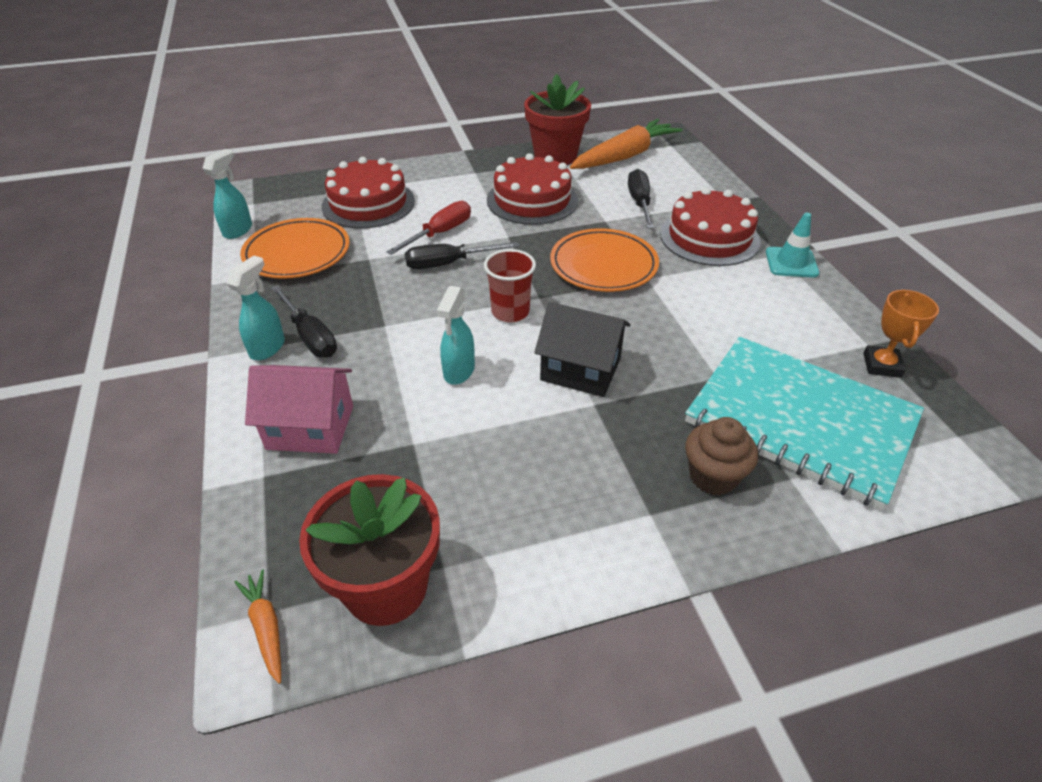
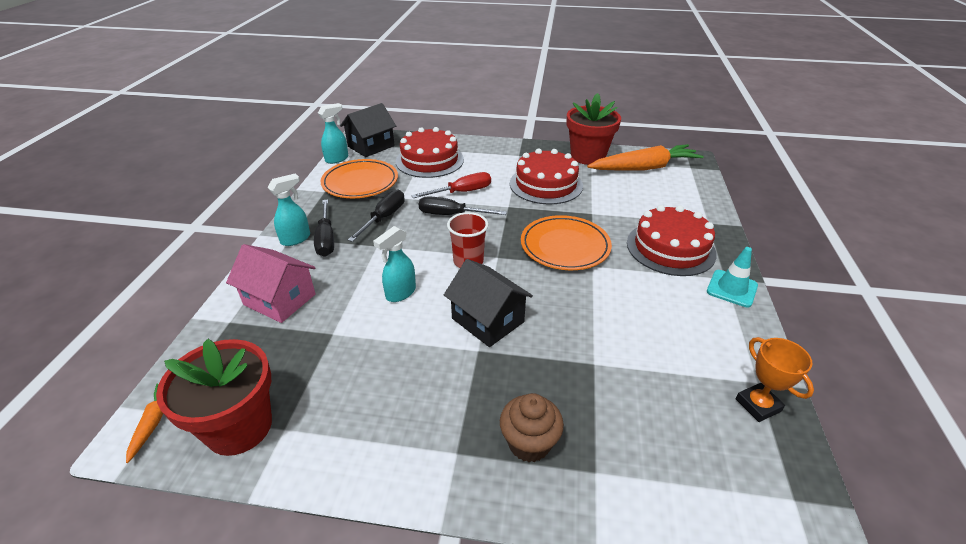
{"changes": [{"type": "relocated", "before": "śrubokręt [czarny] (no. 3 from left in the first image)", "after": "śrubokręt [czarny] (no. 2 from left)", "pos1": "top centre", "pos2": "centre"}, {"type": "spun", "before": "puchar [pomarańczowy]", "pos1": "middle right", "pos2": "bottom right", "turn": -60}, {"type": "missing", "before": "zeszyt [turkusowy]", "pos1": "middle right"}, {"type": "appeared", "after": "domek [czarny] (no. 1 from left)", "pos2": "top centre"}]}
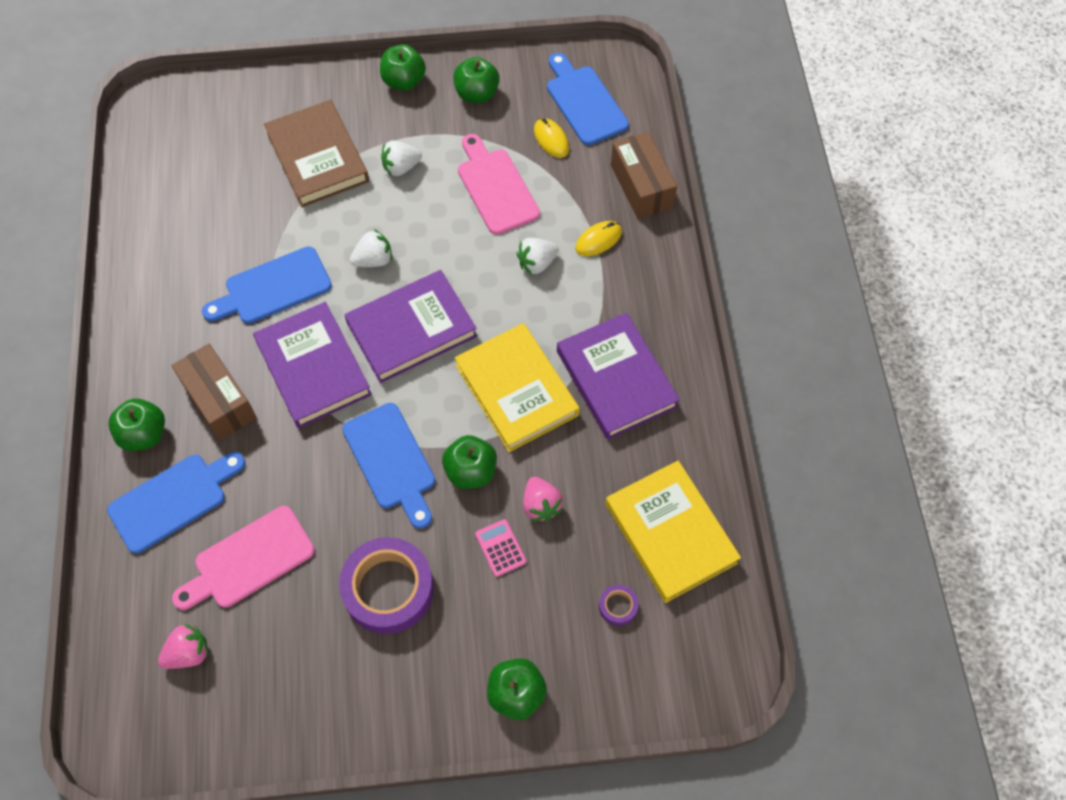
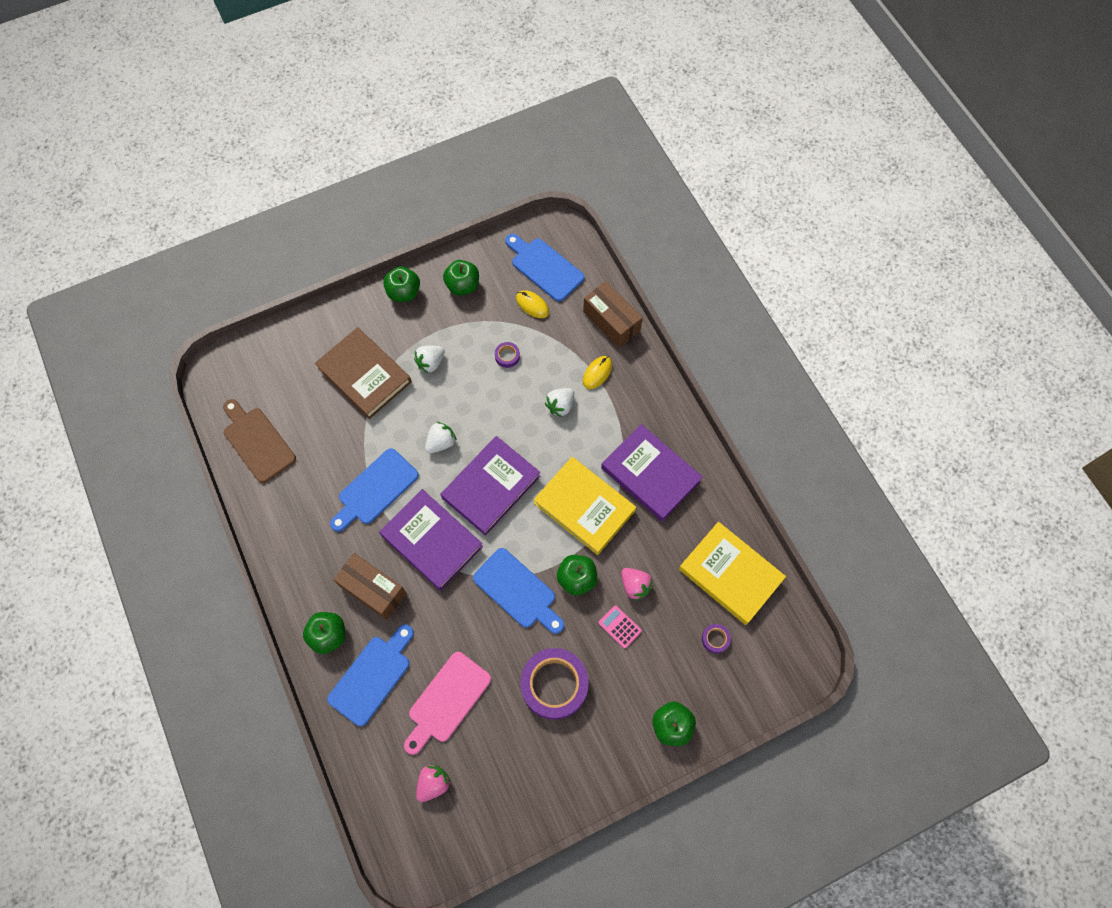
{"changes": [{"type": "exchanged", "before": "deska do krojenia [różowy] (no. 2 from left)", "after": "taśma klejąca [fioletowy] (no. 1 from left)", "pos1": "top centre", "pos2": "centre"}, {"type": "appeared", "after": "deska do krojenia [brązowy]", "pos2": "middle left"}]}
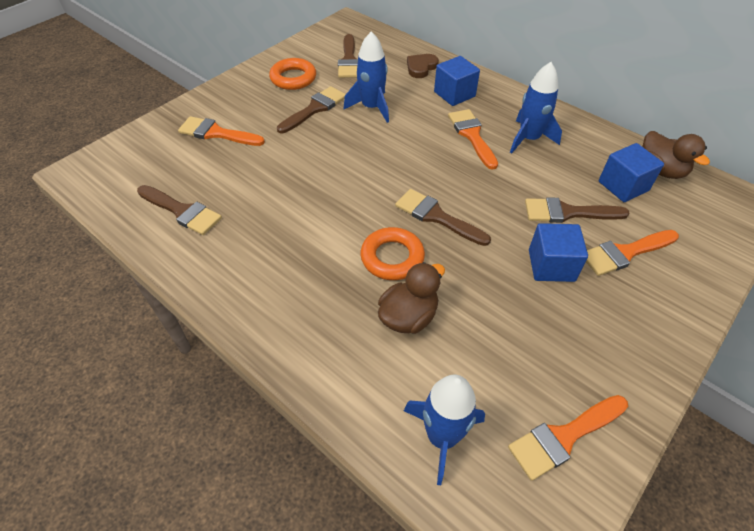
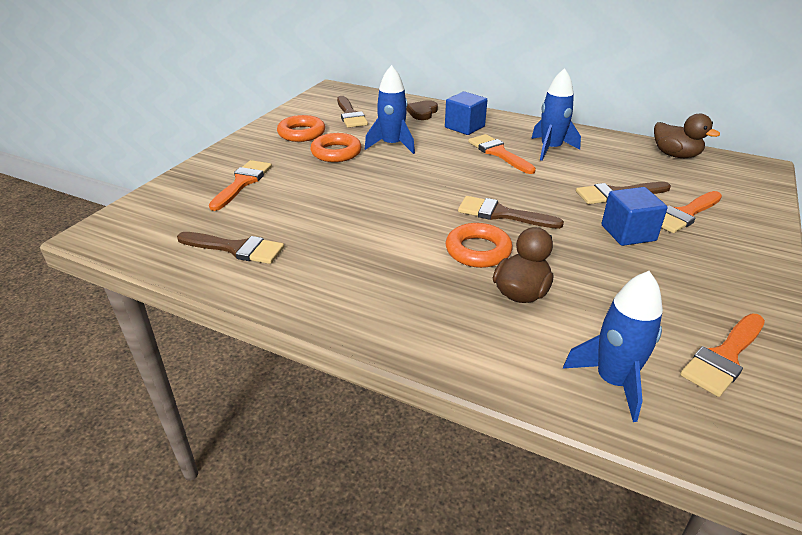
{"changes": [{"type": "exchanged", "before": "pędzel [brązowy] (no. 2 from left)", "after": "pierścień [pomarańczowy] (no. 2 from left)", "pos1": "top centre", "pos2": "top centre"}, {"type": "spun", "before": "pędzel [pomarańczowy] (no. 1 from left)", "pos1": "top left", "pos2": "middle left", "turn": 105}, {"type": "missing", "before": "sześcian [niebieski] (no. 3 from left)", "pos1": "top right"}]}
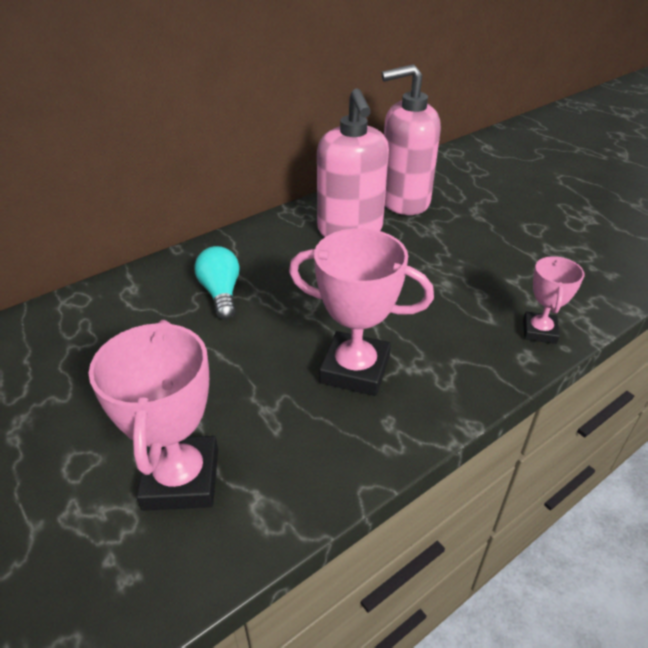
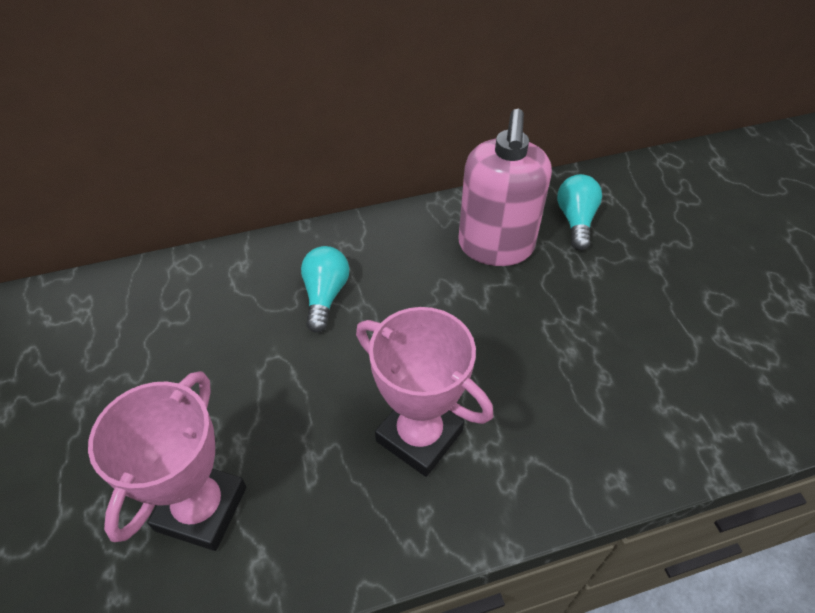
{"changes": [{"type": "exchanged", "before": "dozownik mydła [różowy] (no. 2 from left)", "after": "żarówka [turkusowy] (no. 2 from left)", "pos1": "top centre", "pos2": "middle right"}, {"type": "missing", "before": "puchar [różowy] (no. 3 from left)", "pos1": "middle right"}]}
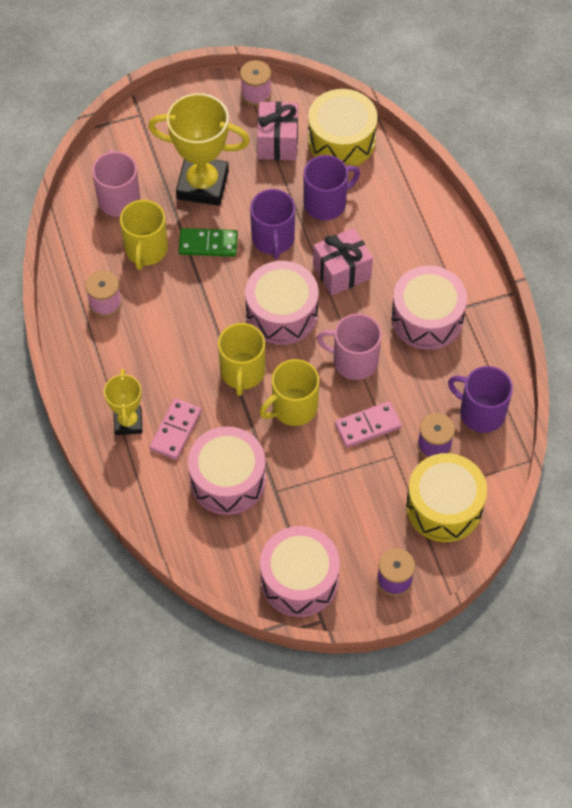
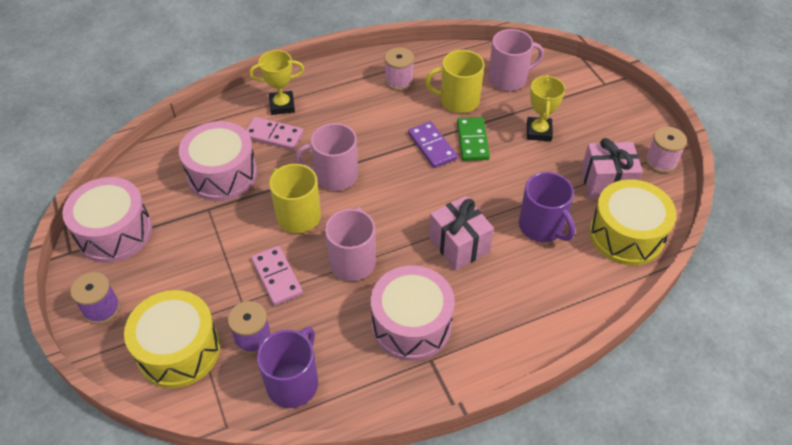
{"changes": [{"type": "size", "before": "puchar [żółty] (no. 2 from left)", "pos1": "top centre", "pos2": "top right", "scale": 0.57}, {"type": "missing", "before": "kubek [fioletowy] (no. 1 from left)", "pos1": "top centre"}, {"type": "missing", "before": "bęben [różowy] (no. 2 from left)", "pos1": "centre"}, {"type": "colour", "before": "kubek [żółty] (no. 2 from left)", "after": "kubek [różowy] (no. 1 from left)", "pos1": "centre", "pos2": "centre"}, {"type": "appeared", "after": "kostka domina [fioletowy]", "pos2": "top centre"}]}
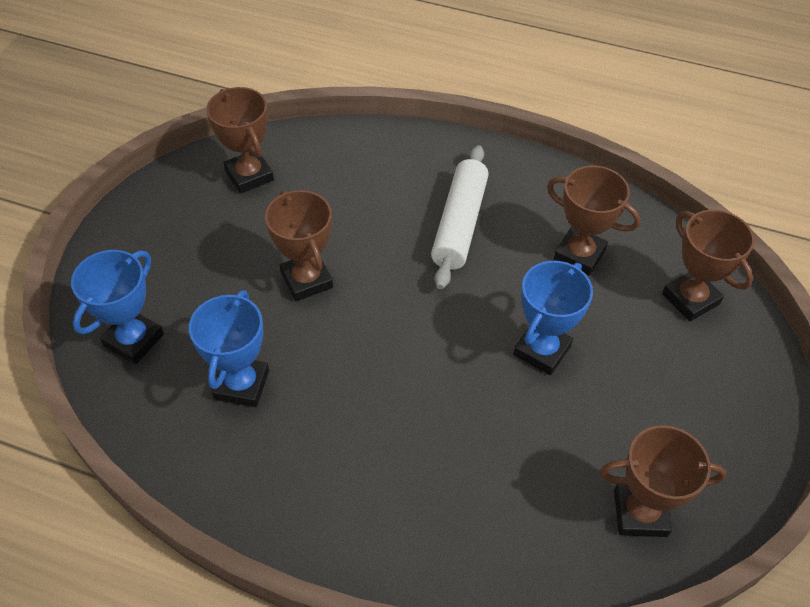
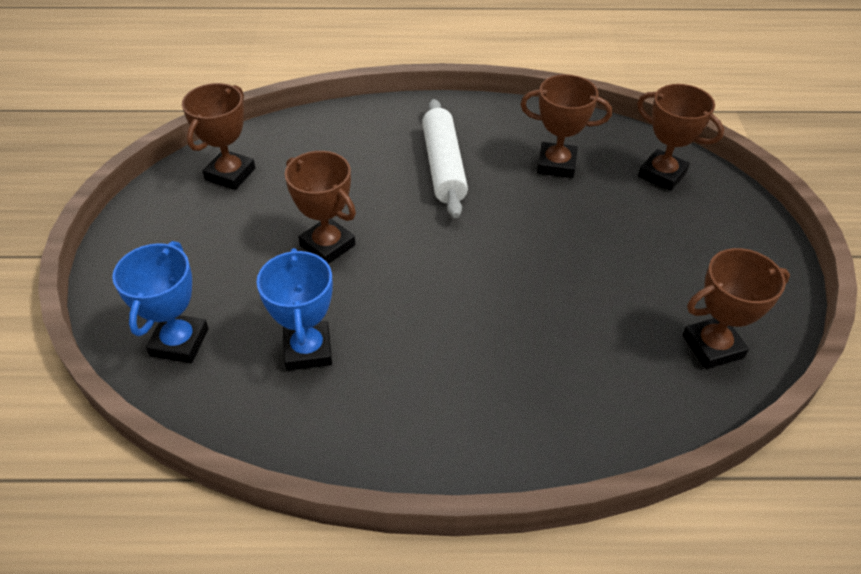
{"changes": [{"type": "spun", "before": "puchar [brązowy] (no. 1 from left)", "pos1": "top left", "pos2": "top left", "turn": 75}, {"type": "missing", "before": "puchar [niebieski] (no. 3 from left)", "pos1": "middle right"}]}
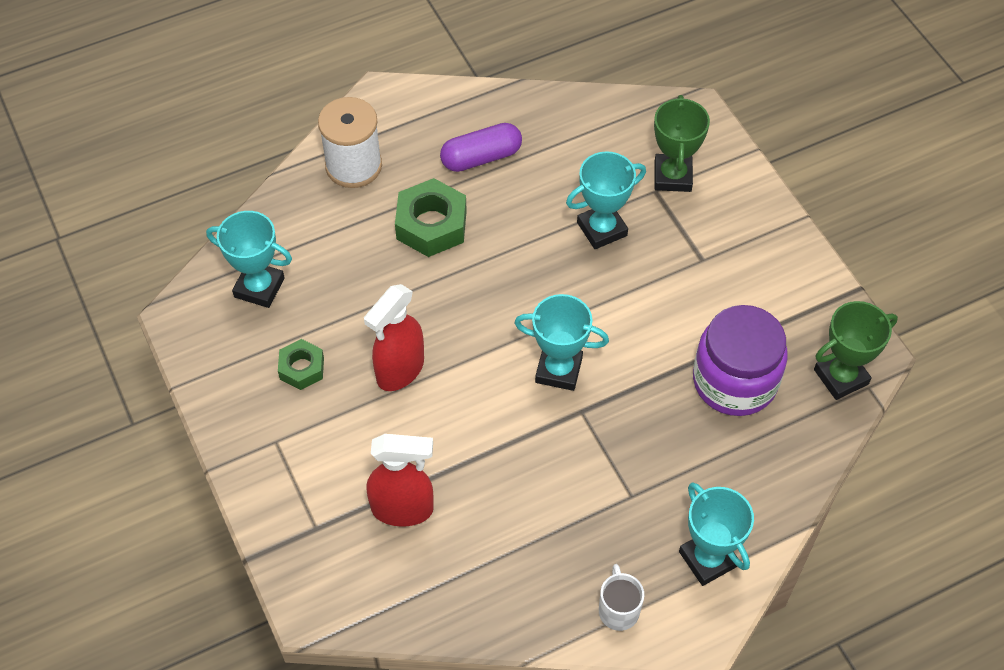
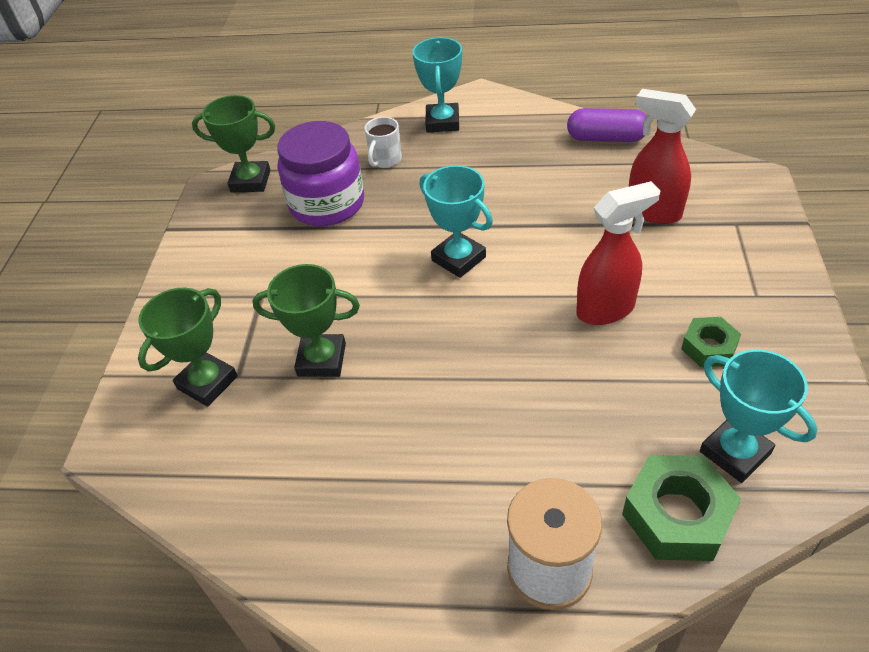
{"changes": [{"type": "relocated", "before": "kapsułka [fioletowy]", "pos1": "top centre", "pos2": "top right"}, {"type": "colour", "before": "puchar [turkusowy] (no. 3 from left)", "after": "puchar [zielony] (no. 3 from left)", "pos1": "top centre", "pos2": "centre"}, {"type": "relocated", "before": "nakrętka [zielony] (no. 2 from left in the first image)", "after": "nakrętka [zielony] (no. 1 from left)", "pos1": "top centre", "pos2": "bottom right"}, {"type": "relocated", "before": "kubek [biały]", "pos1": "bottom centre", "pos2": "top centre"}]}
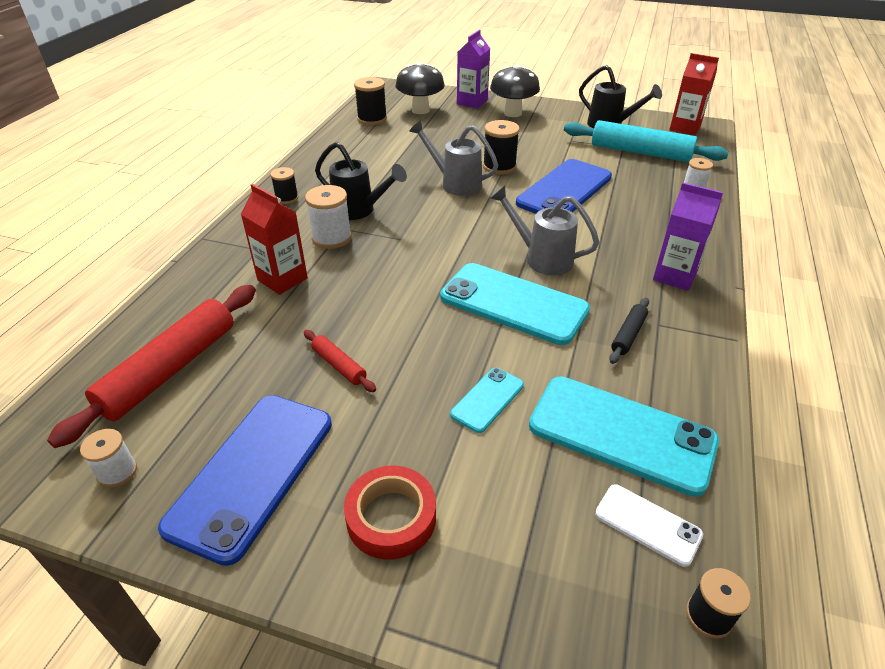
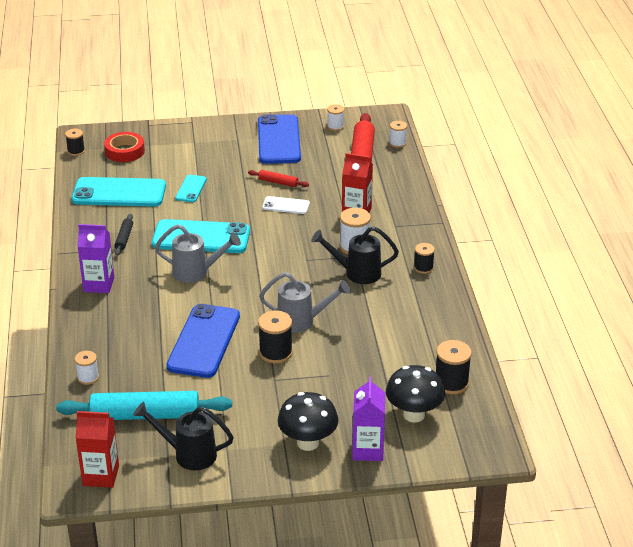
{"changes": [{"type": "relocated", "before": "taśma klejąca [czerwony]", "pos1": "bottom centre", "pos2": "top left"}, {"type": "relocated", "before": "telefon [biały]", "pos1": "bottom right", "pos2": "centre"}, {"type": "appeared", "after": "szpulka [biały] (no. 4 from left)", "pos2": "top centre"}]}
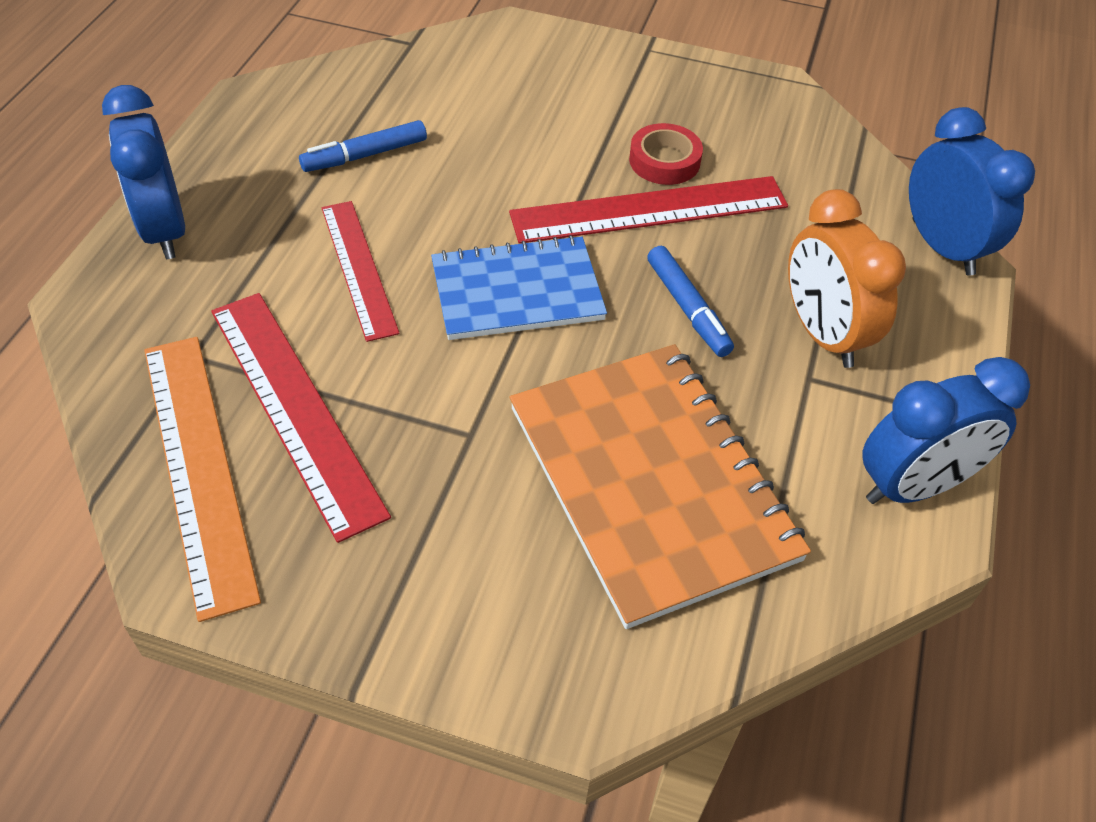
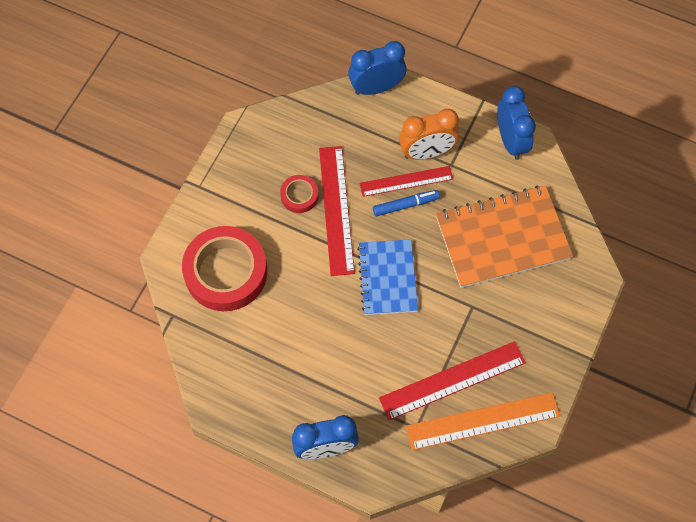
{"changes": [{"type": "missing", "before": "flamaster [niebieski] (no. 1 from left)", "pos1": "top left"}, {"type": "relocated", "before": "linijka [czerwony] (no. 2 from left)", "pos1": "top left", "pos2": "centre"}, {"type": "appeared", "after": "taśma klejąca [czerwony] (no. 1 from left)", "pos2": "middle left"}]}
